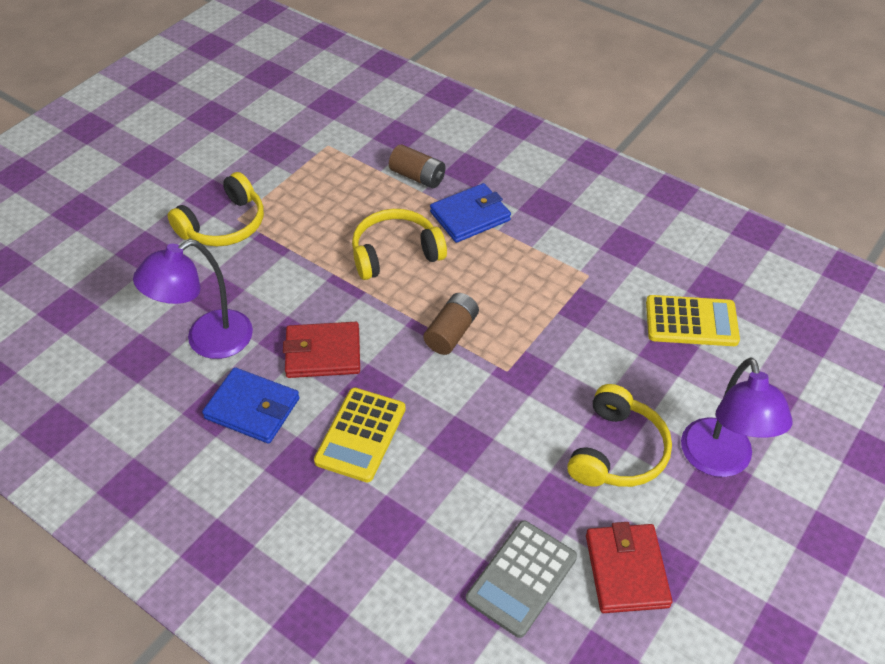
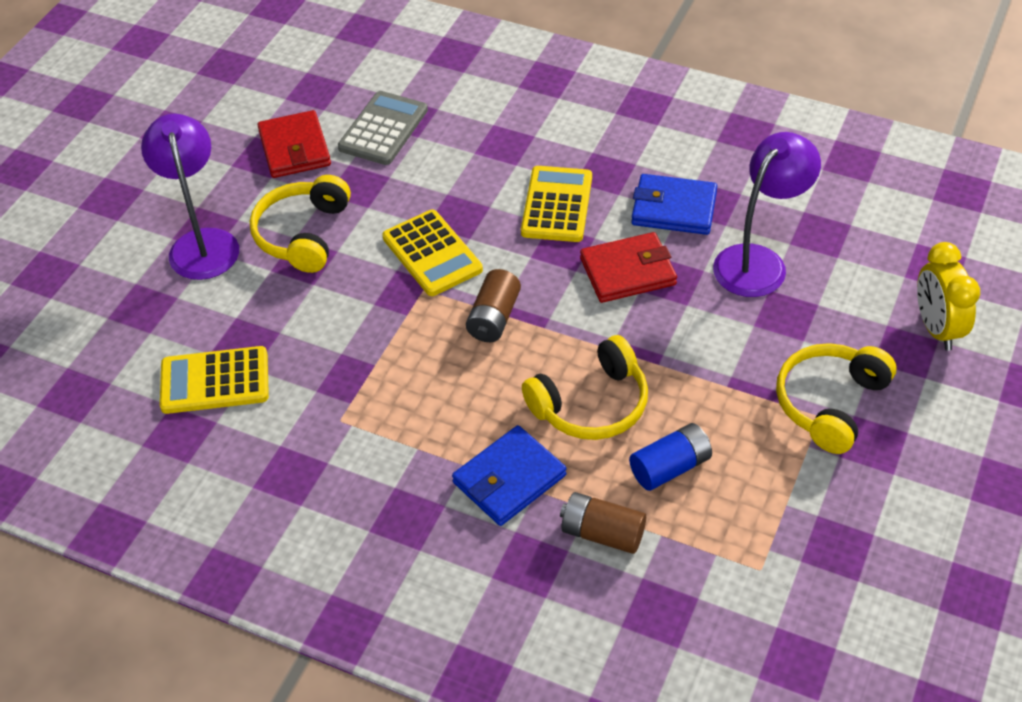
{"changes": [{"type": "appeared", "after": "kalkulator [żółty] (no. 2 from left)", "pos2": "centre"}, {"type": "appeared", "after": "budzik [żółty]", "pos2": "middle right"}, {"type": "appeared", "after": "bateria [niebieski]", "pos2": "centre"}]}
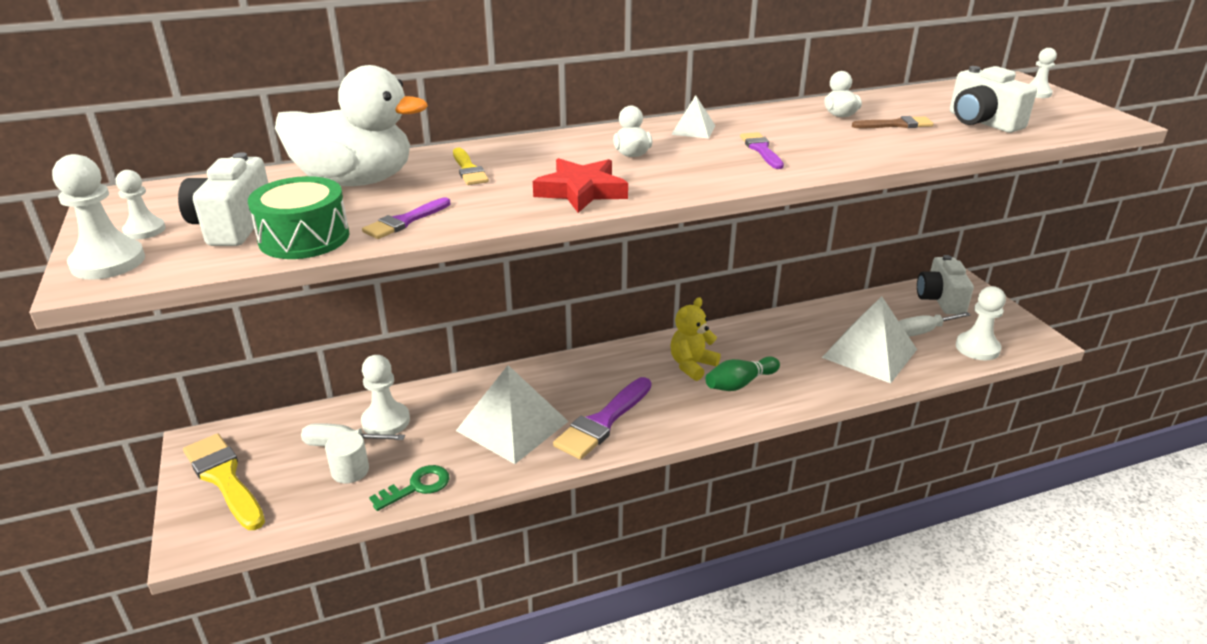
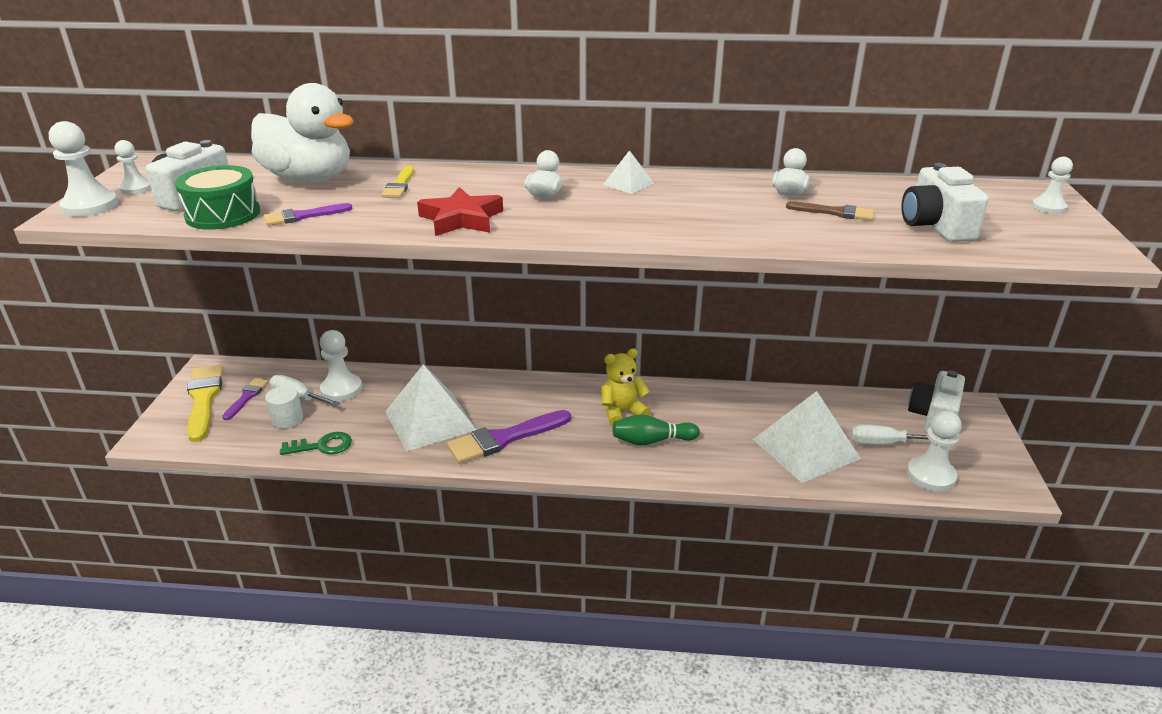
{"changes": [{"type": "relocated", "before": "pędzel [fioletowy] (no. 3 from left in the first image)", "after": "pędzel [fioletowy] (no. 1 from left)", "pos1": "top centre", "pos2": "middle left"}]}
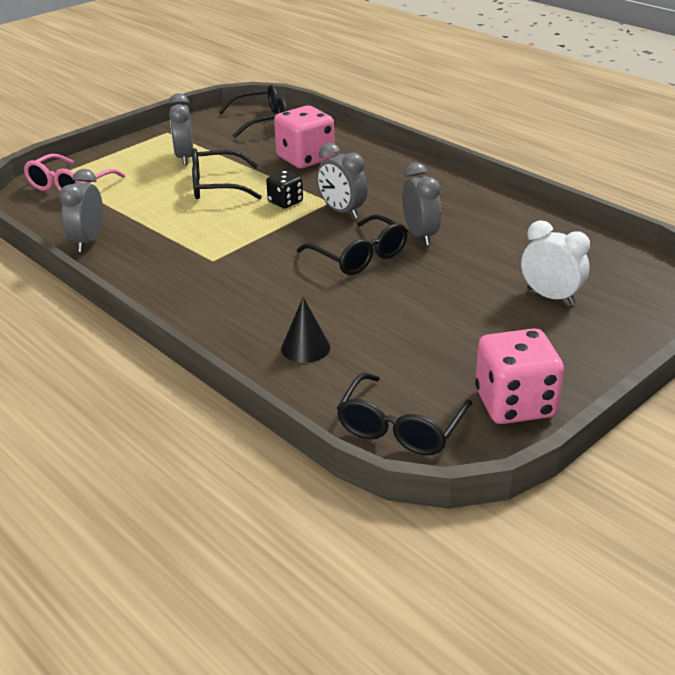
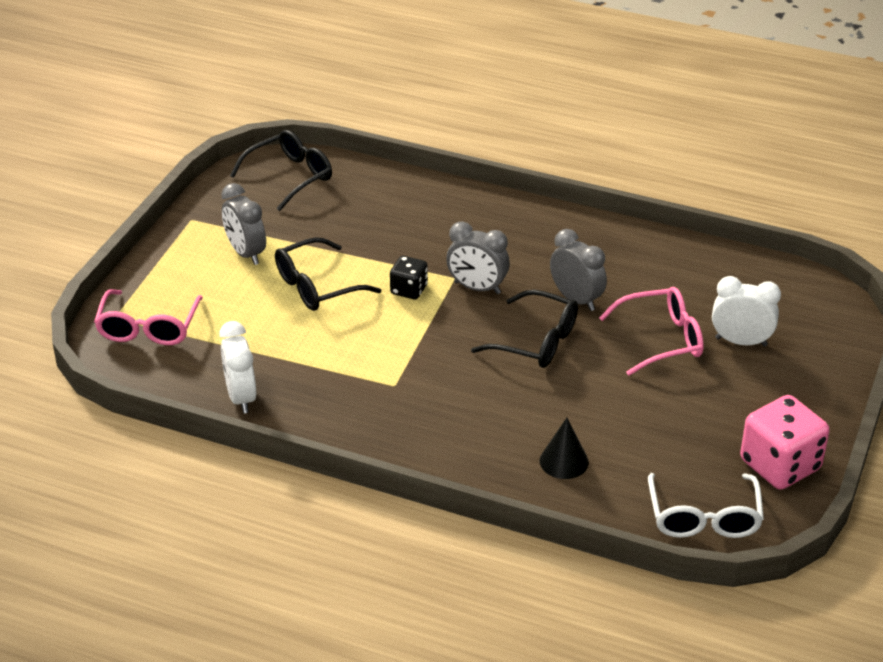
{"changes": [{"type": "missing", "before": "kostka do gry [różowy] (no. 1 from left)", "pos1": "top centre"}, {"type": "colour", "before": "budzik [szary] (no. 1 from left)", "after": "budzik [biały] (no. 1 from left)", "pos1": "top left", "pos2": "middle left"}, {"type": "colour", "before": "okulary [czarny] (no. 4 from left)", "after": "okulary [biały]", "pos1": "centre", "pos2": "bottom right"}, {"type": "appeared", "after": "okulary [różowy] (no. 2 from left)", "pos2": "middle right"}]}
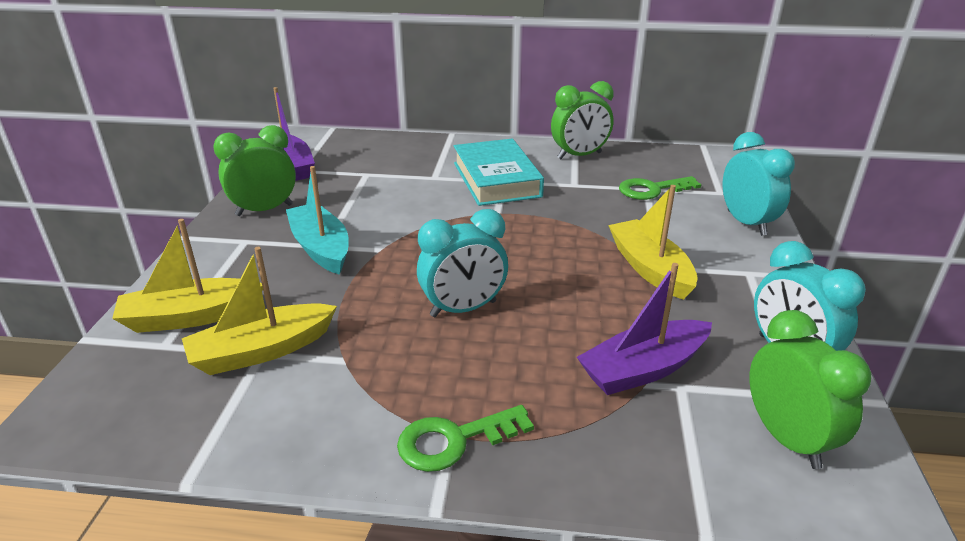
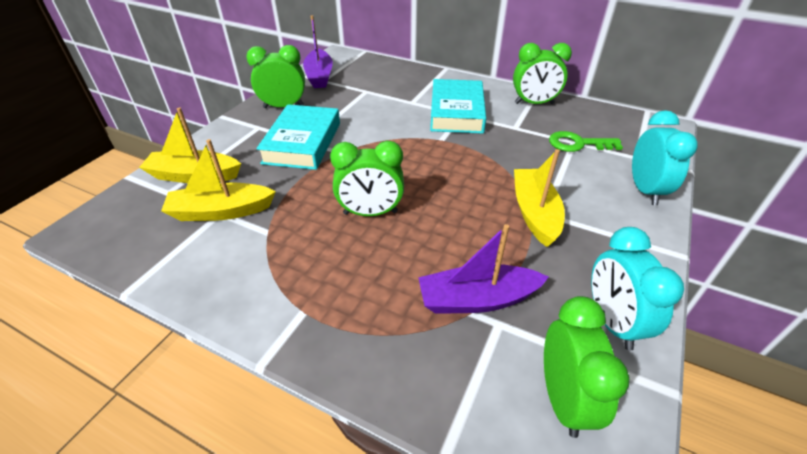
{"changes": [{"type": "exchanged", "before": "łódka [turkusowy]", "after": "książka [turkusowy] (no. 1 from left)", "pos1": "middle left", "pos2": "top centre"}, {"type": "colour", "before": "budzik [turkusowy] (no. 1 from left)", "after": "budzik [zielony] (no. 2 from left)", "pos1": "centre", "pos2": "centre"}, {"type": "missing", "before": "klucz [zielony] (no. 1 from left)", "pos1": "bottom centre"}]}
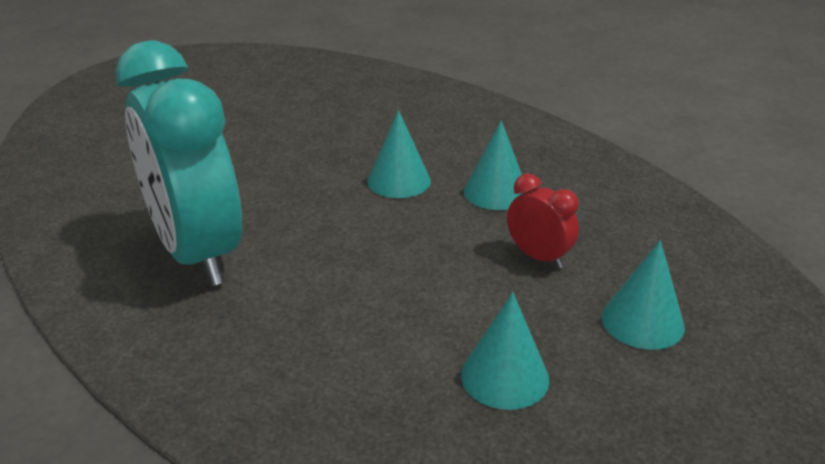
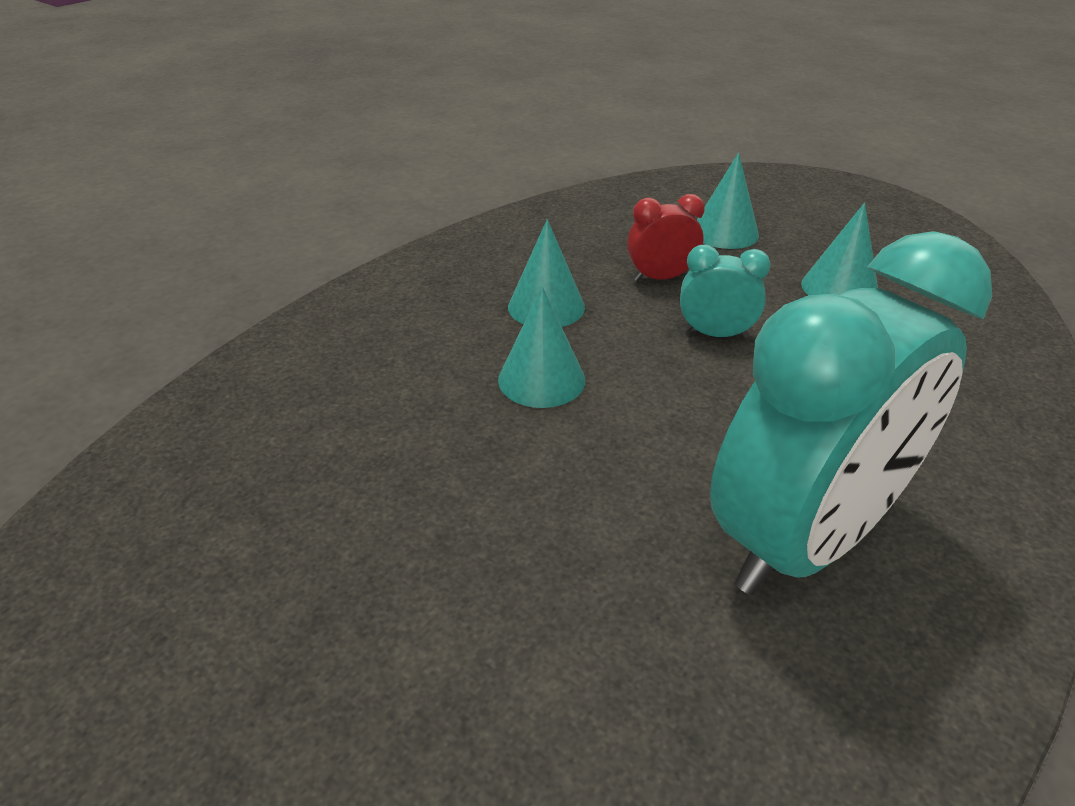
{"changes": [{"type": "spun", "before": "budzik [czerwony]", "pos1": "centre", "pos2": "top centre", "turn": 45}, {"type": "appeared", "after": "budzik [turkusowy] (no. 1 from left)", "pos2": "middle right"}]}
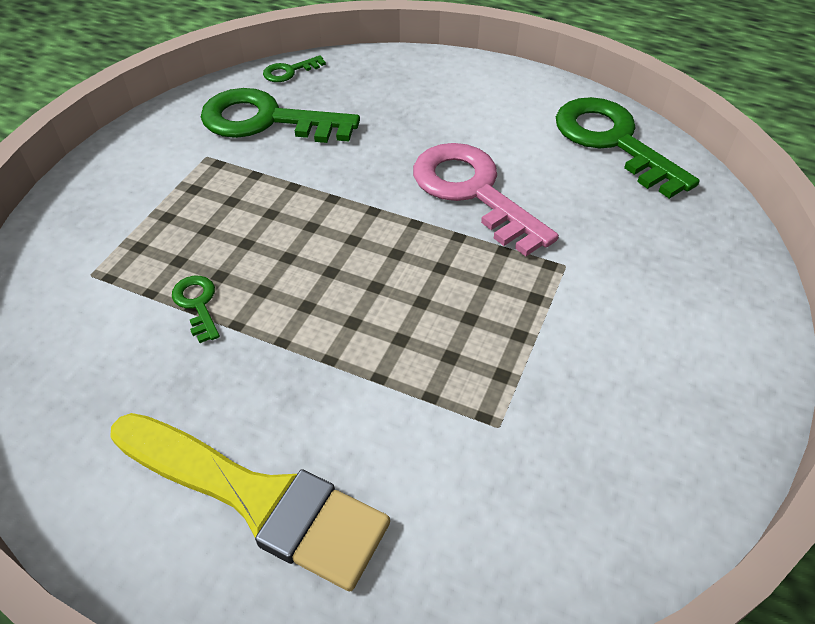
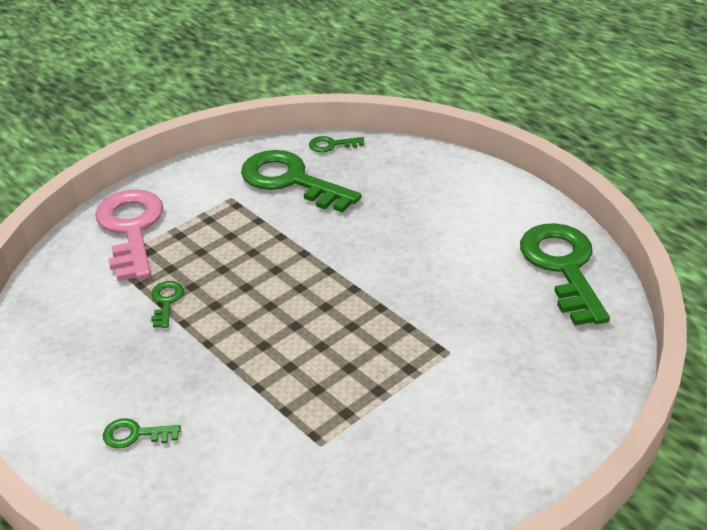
{"changes": [{"type": "relocated", "before": "klucz [różowy]", "pos1": "top centre", "pos2": "middle left"}, {"type": "exchanged", "before": "pędzel [żółty]", "after": "klucz [zielony] (no. 1 from left)", "pos1": "bottom left", "pos2": "bottom left"}]}
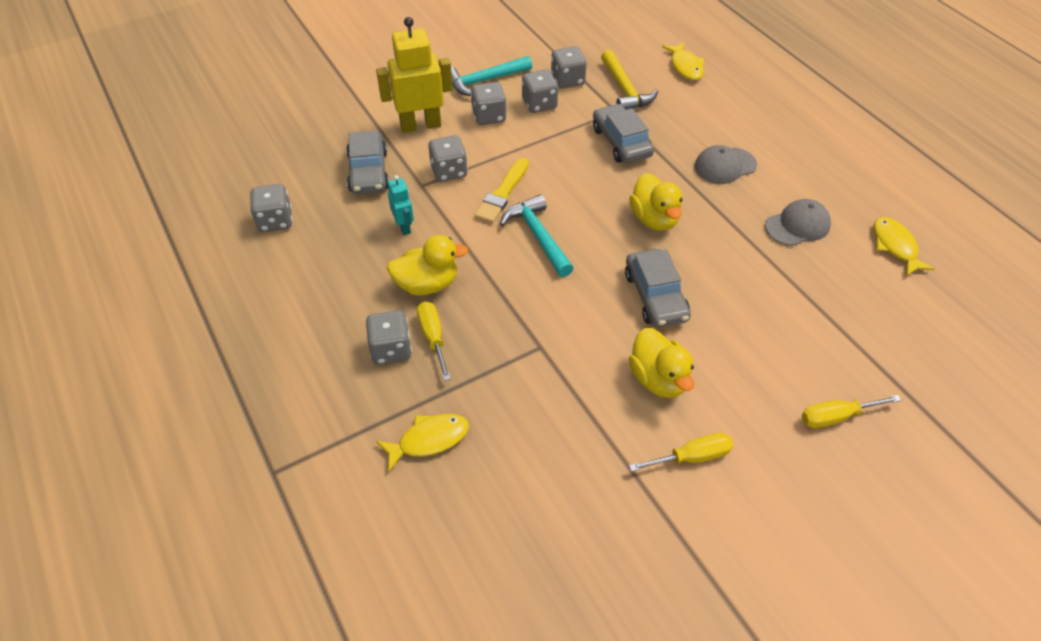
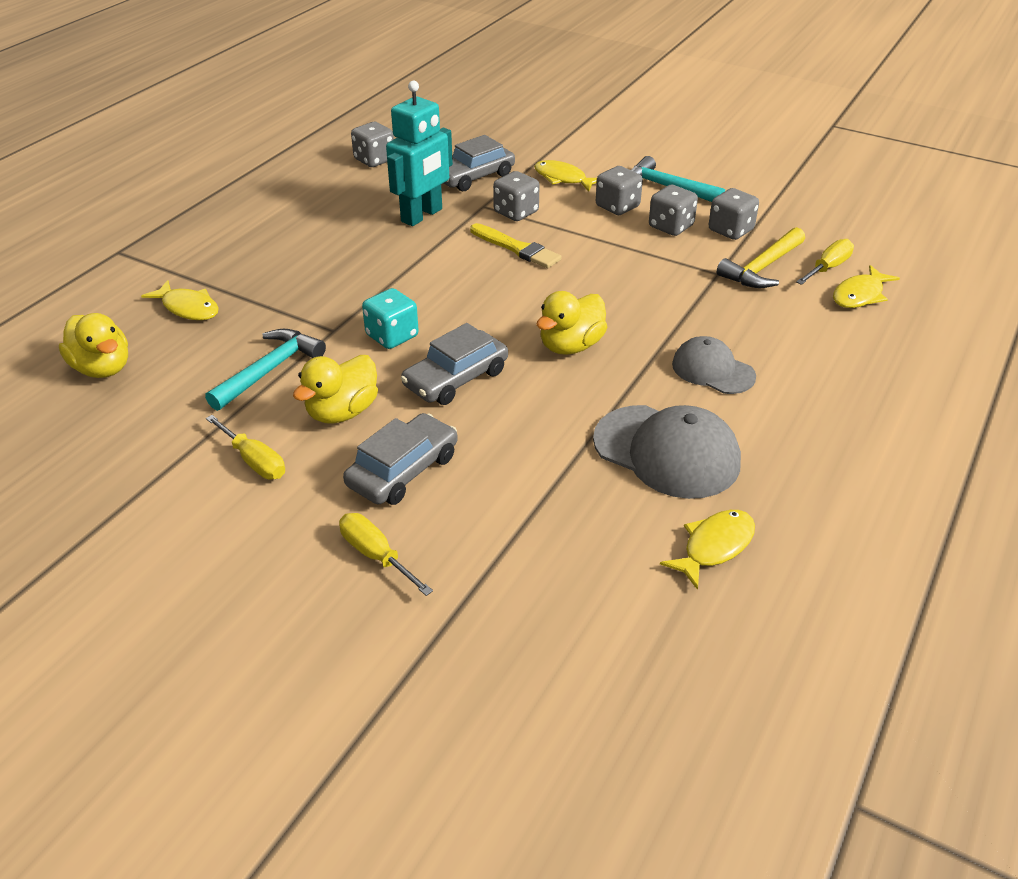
{"changes": [{"type": "exchanged", "before": "robot [żółty]", "after": "ryba [żółty] (no. 2 from left)", "pos1": "top centre", "pos2": "top centre"}, {"type": "relocated", "before": "samochód [szary] (no. 2 from left in the first image)", "after": "samochód [szary] (no. 1 from left)", "pos1": "top centre", "pos2": "centre"}, {"type": "spun", "before": "pędzel [żółty]", "pos1": "top centre", "pos2": "top centre", "turn": -135}, {"type": "size", "before": "robot [turkusowy]", "pos1": "top centre", "pos2": "top centre", "scale": 1.96}, {"type": "relocated", "before": "młotek [turkusowy] (no. 2 from left in the first image)", "after": "młotek [turkusowy] (no. 1 from left)", "pos1": "centre", "pos2": "middle left"}, {"type": "size", "before": "czapka [szary] (no. 2 from left in the first image)", "pos1": "middle right", "pos2": "centre", "scale": 1.6}, {"type": "relocated", "before": "kaczka [żółty] (no. 1 from left)", "pos1": "centre", "pos2": "middle left"}, {"type": "relocated", "before": "śrubokręt [żółty] (no. 1 from left in the first image)", "after": "śrubokręt [żółty] (no. 3 from left)", "pos1": "centre", "pos2": "top right"}, {"type": "missing", "before": "kostka do gry [szary] (no. 2 from left)", "pos1": "centre"}, {"type": "appeared", "after": "kostka do gry [turkusowy]", "pos2": "centre"}]}
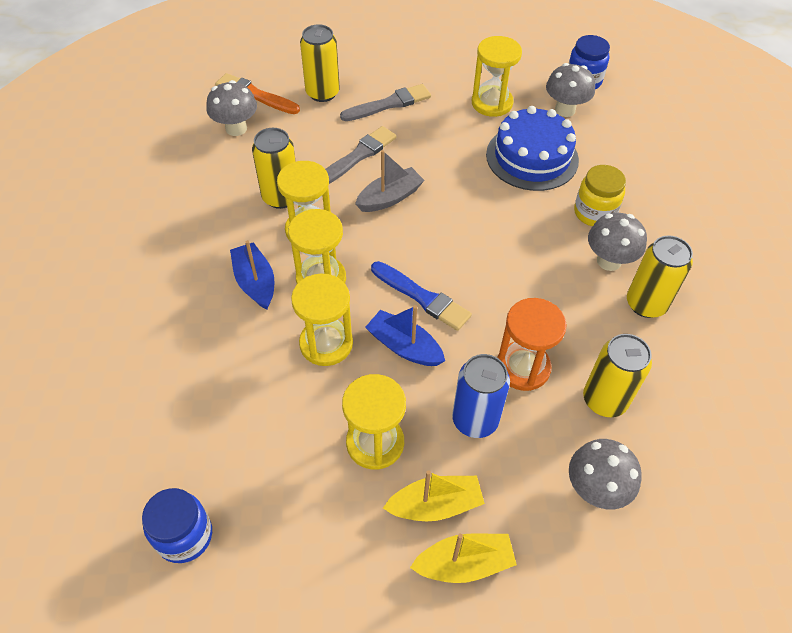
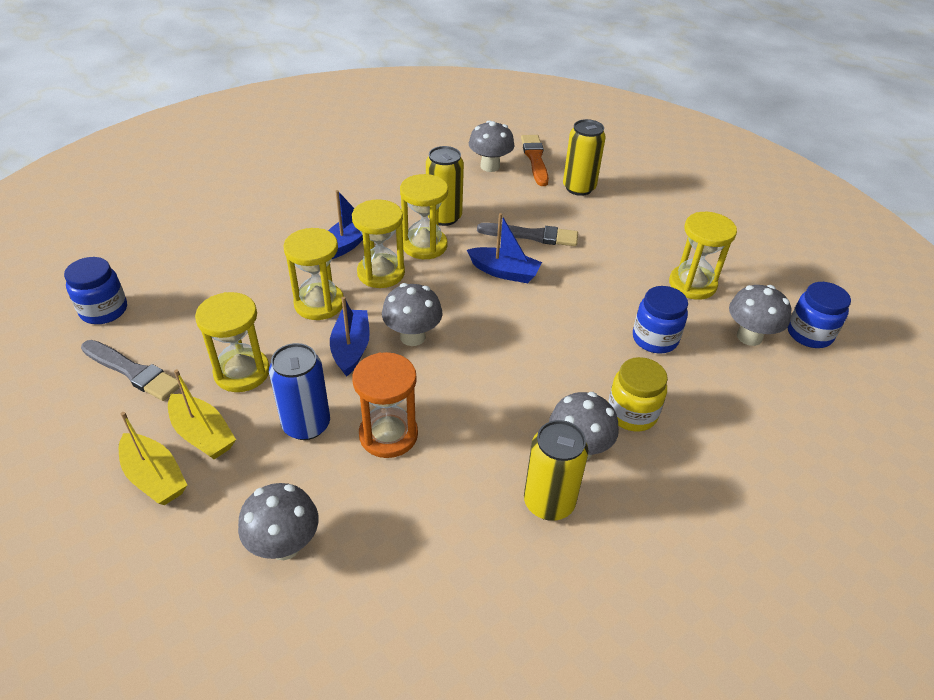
{"changes": [{"type": "relocated", "before": "pędzel [szary] (no. 2 from left in the first image)", "after": "pędzel [szary] (no. 1 from left)", "pos1": "top centre", "pos2": "middle left"}, {"type": "exchanged", "before": "tort [niebieski]", "after": "słoik [niebieski] (no. 2 from left)", "pos1": "top right", "pos2": "middle right"}, {"type": "colour", "before": "łódka [szary]", "after": "łódka [niebieski] (no. 3 from left)", "pos1": "top centre", "pos2": "centre"}, {"type": "exchanged", "before": "pędzel [niebieski]", "after": "grzyb [szary] (no. 2 from left)", "pos1": "centre", "pos2": "centre"}, {"type": "missing", "before": "puszka [żółty] (no. 3 from left)", "pos1": "middle right"}]}
